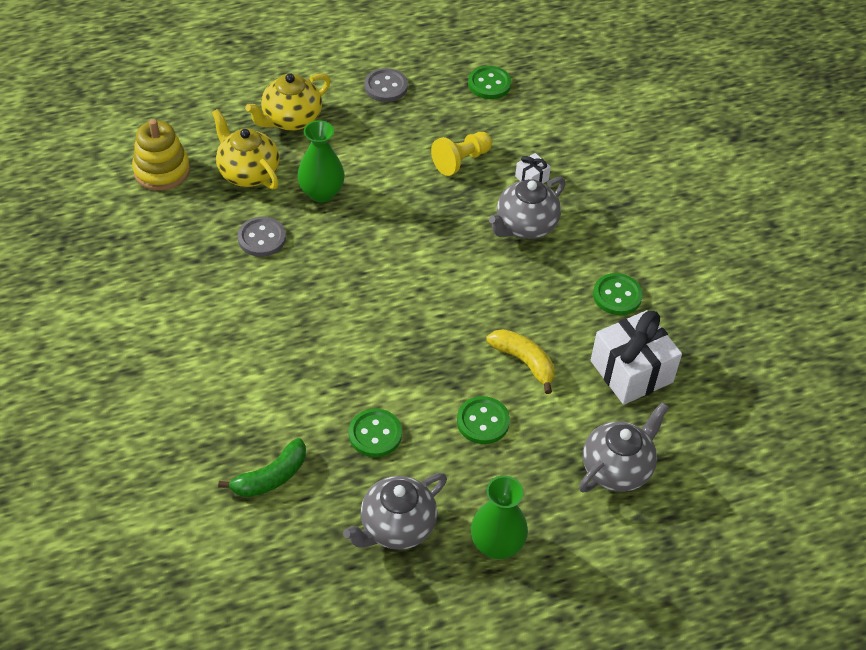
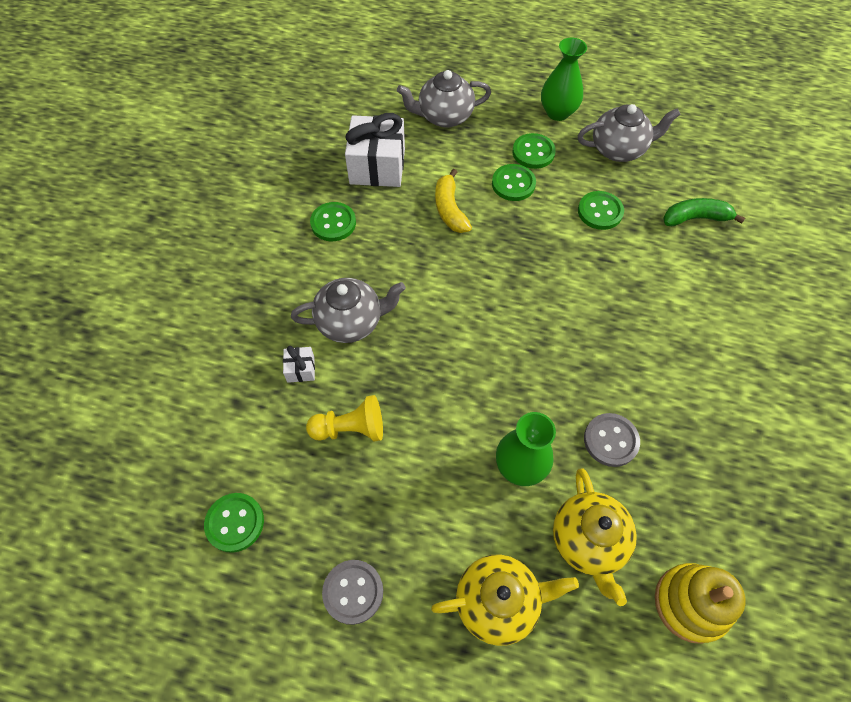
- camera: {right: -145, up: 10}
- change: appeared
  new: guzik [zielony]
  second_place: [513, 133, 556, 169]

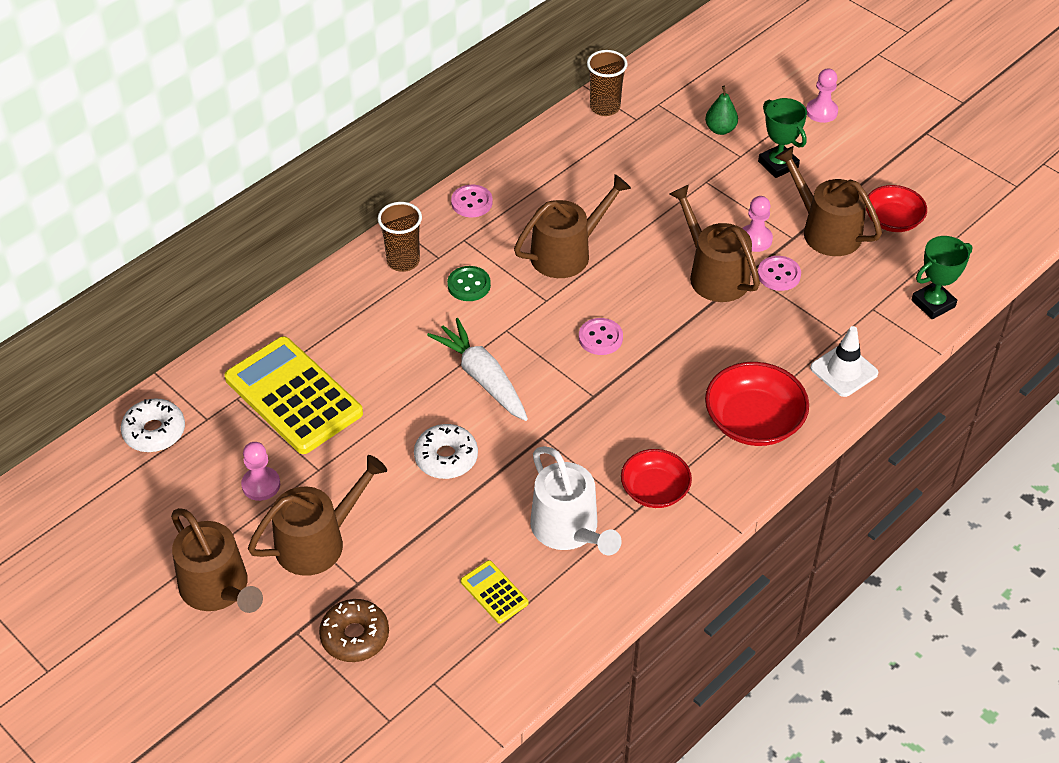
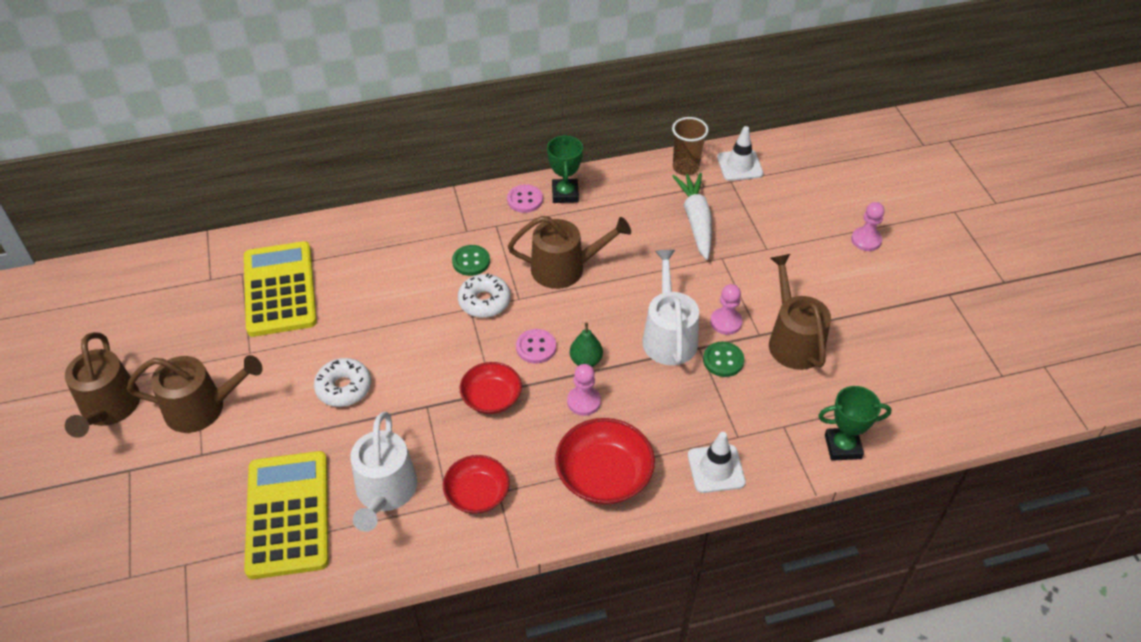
- camera: {right: 30, up: 0}
- change: relocated
  old: gruszka [zielony]
  first_place: [705, 86, 738, 135]
  second_place: [570, 323, 603, 367]
- change: relocated
  old: puchar [zielony]
  first_place: [758, 98, 807, 178]
  second_place: [547, 134, 583, 203]
- change: colour
  old: konewka [brązowy]
  new: konewka [biały]
  first_place: [669, 185, 760, 302]
  second_place: [642, 250, 699, 365]
- change: relocated
  old: miska [czerwony]
  first_place: [866, 185, 927, 232]
  second_place: [460, 362, 522, 414]
- change: missing
  old: szklanka [brązowy]
  first_place: [378, 202, 422, 272]
- change: colour
  old: guzik [różowy]
  new: guzik [zielony]
  first_place: [758, 256, 801, 291]
  second_place: [703, 342, 744, 377]
- change: relocated
  old: marchewka [biały]
  first_place: [427, 318, 528, 421]
  second_place: [672, 173, 712, 260]
- change: relocated
  old: donut [biały]
  first_place: [121, 398, 185, 452]
  second_place: [458, 273, 511, 318]
- change: relocated
  old: pionek [różowy]
  first_place: [241, 442, 280, 501]
  second_place: [567, 364, 601, 416]
- change: size
  old: kalkulator [żółty]
  first_place: [461, 560, 529, 624]
  second_place: [244, 451, 329, 579]
  factor: 2.23
- change: missing
  old: donut [brązowy]
  first_place: [319, 599, 389, 662]
- change: appeared
  new: pachołek [biały]
  second_place: [717, 126, 763, 181]

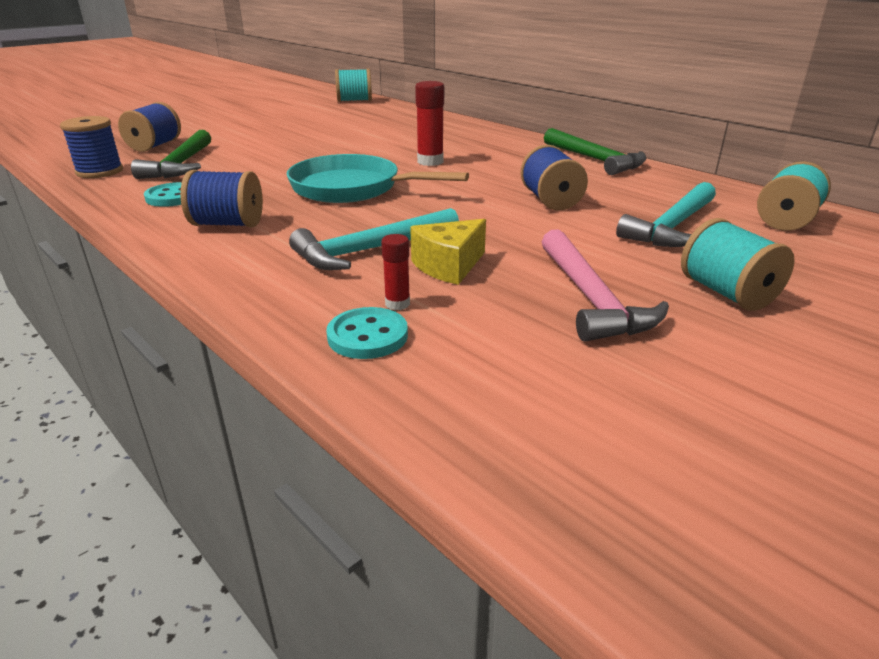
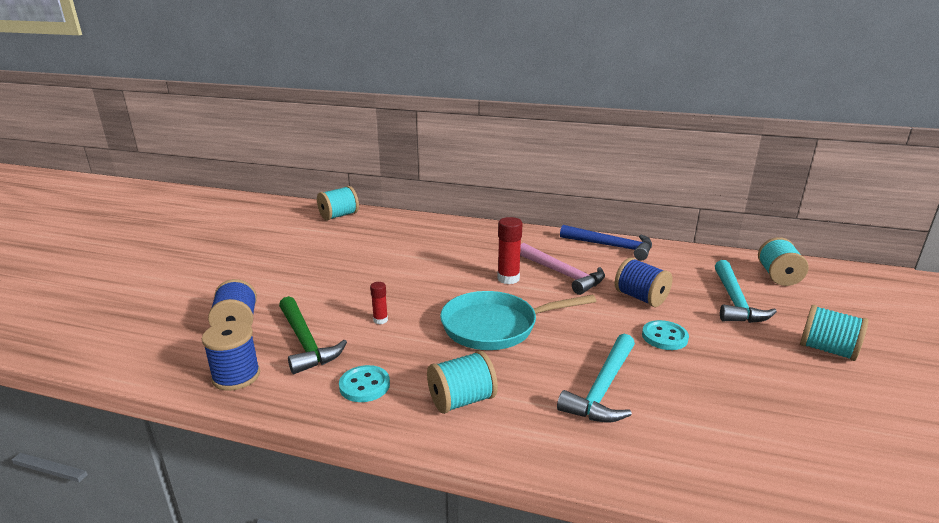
- camera: {right: -30, up: -5}
- change: colour
  old: młotek [zielony]
  new: młotek [niebieski]
  first_place: [544, 128, 646, 175]
  second_place: [560, 225, 652, 260]
- change: colour
  old: szpulka [niebieski]
  new: szpulka [turkusowy]
  first_place: [180, 170, 263, 228]
  second_place: [427, 351, 498, 414]
- change: missing
  old: ser [żółty]
  first_place: [410, 219, 486, 285]
- change: relocated
  old: młotek [różowy]
  first_place: [542, 229, 669, 342]
  second_place: [520, 243, 605, 295]
- change: relocated
  old: klej w sztyfcie [czerwony]
  first_place: [381, 234, 410, 310]
  second_place: [370, 282, 388, 324]
- change: relocated
  old: guzik [turkusowy]
  first_place: [326, 307, 408, 359]
  second_place: [642, 320, 689, 350]

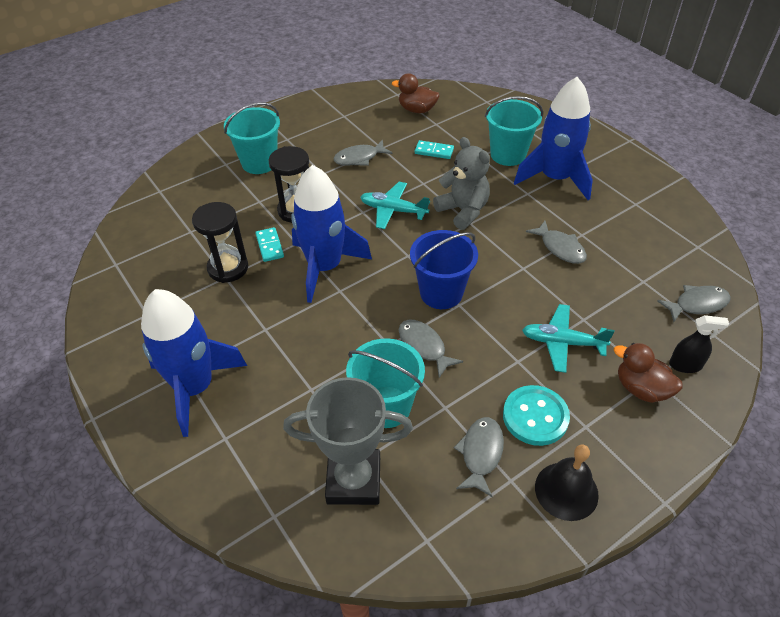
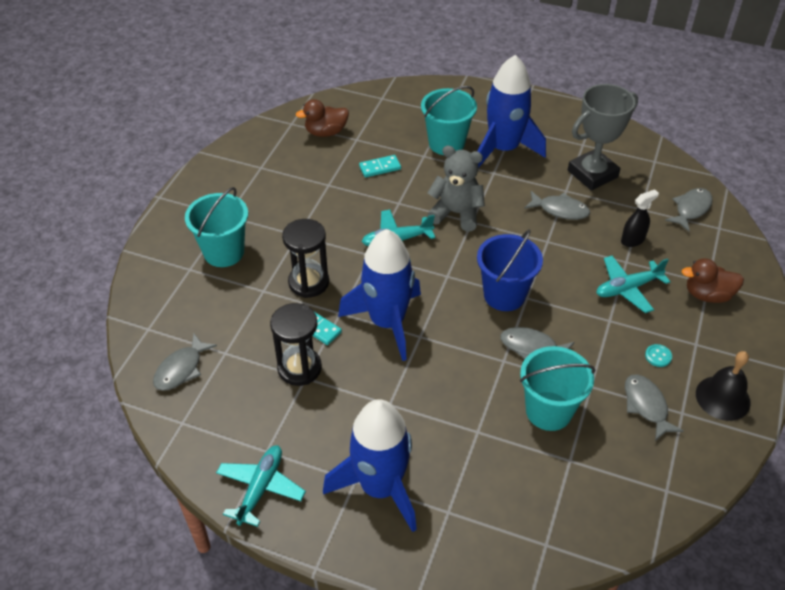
- camera: {right: -35, up: 0}
- change: relocated
  old: ryba [szary]
  first_place: [333, 140, 392, 166]
  second_place: [153, 333, 217, 391]
- change: relocated
  old: spryskiwacz [czarny]
  first_place: [669, 315, 729, 373]
  second_place: [621, 189, 659, 247]
- change: relocated
  old: puchar [szary]
  first_place: [283, 377, 413, 505]
  second_place: [568, 84, 638, 191]
- change: size
  old: guzik [turkusowy]
  first_place: [503, 385, 570, 446]
  second_place: [645, 344, 672, 367]
  factor: 0.45
- change: appeared
  new: samolot [turkusowy]
  second_place: [216, 446, 306, 527]

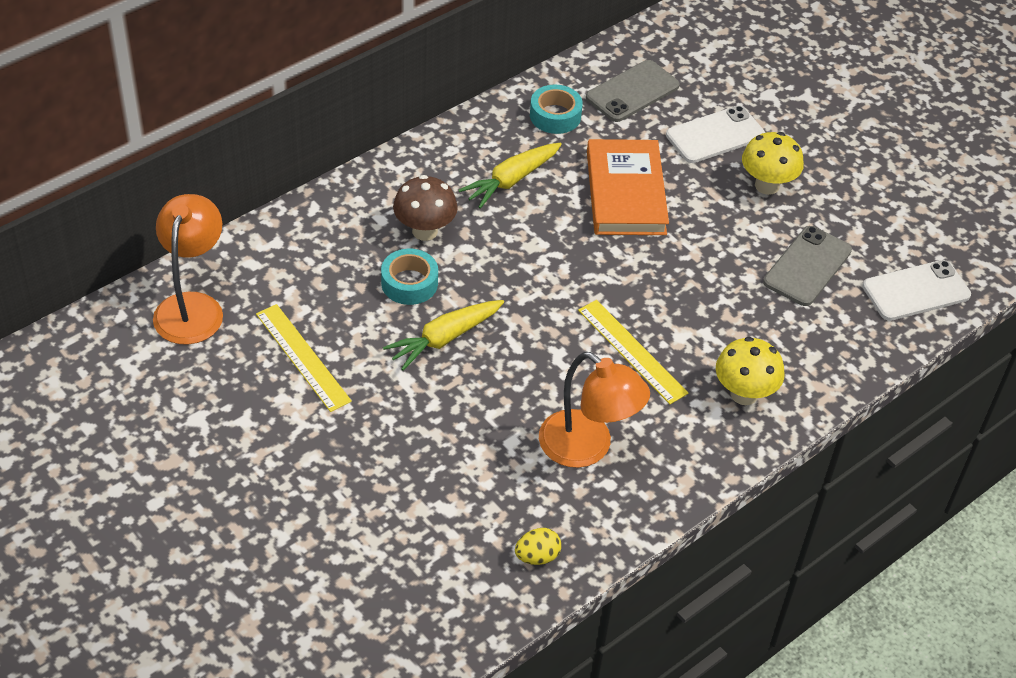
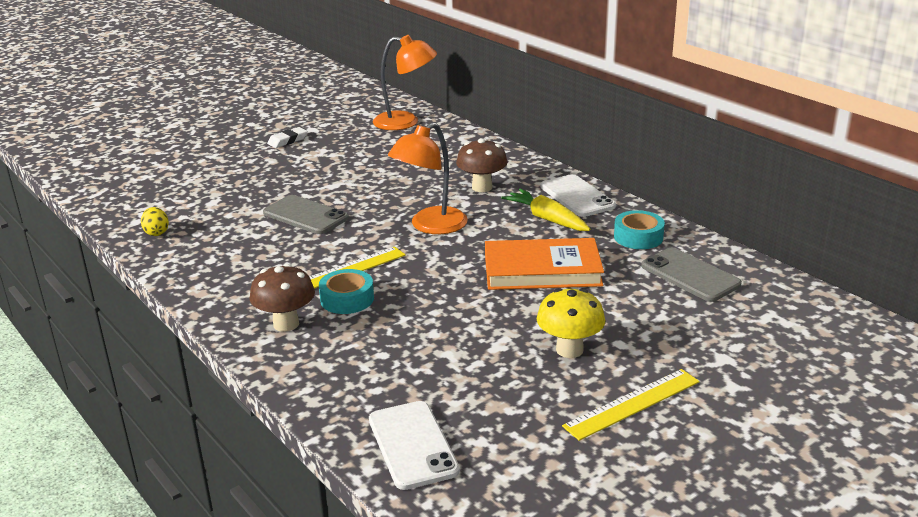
- camera: {right: 95, up: -20}
- change: relocated
  old: telefon [biały]
  first_place: [666, 106, 765, 163]
  second_place: [540, 174, 616, 217]
- change: relocated
  old: telefon [szary]
  first_place: [763, 226, 852, 306]
  second_place: [263, 195, 349, 234]
- change: relocated
  old: taśma klejąca [turkusowy]
  first_place: [381, 249, 438, 305]
  second_place: [319, 269, 374, 314]
- change: missing
  old: marchewka [żółty]
  first_place: [383, 300, 504, 370]
- change: relocated
  old: linijka [żółty]
  first_place: [256, 304, 352, 412]
  second_place: [562, 369, 700, 441]
- change: colour
  old: grzyb [żółty]
  new: grzyb [brązowy]
  first_place: [716, 337, 784, 405]
  second_place: [249, 264, 315, 332]
- change: relocated
  old: lampka [pomarańczowy]
  first_place: [539, 352, 650, 468]
  second_place: [388, 122, 468, 234]
- change: appeared
  new: gumka do mazania [biały]
  second_place: [267, 127, 307, 148]

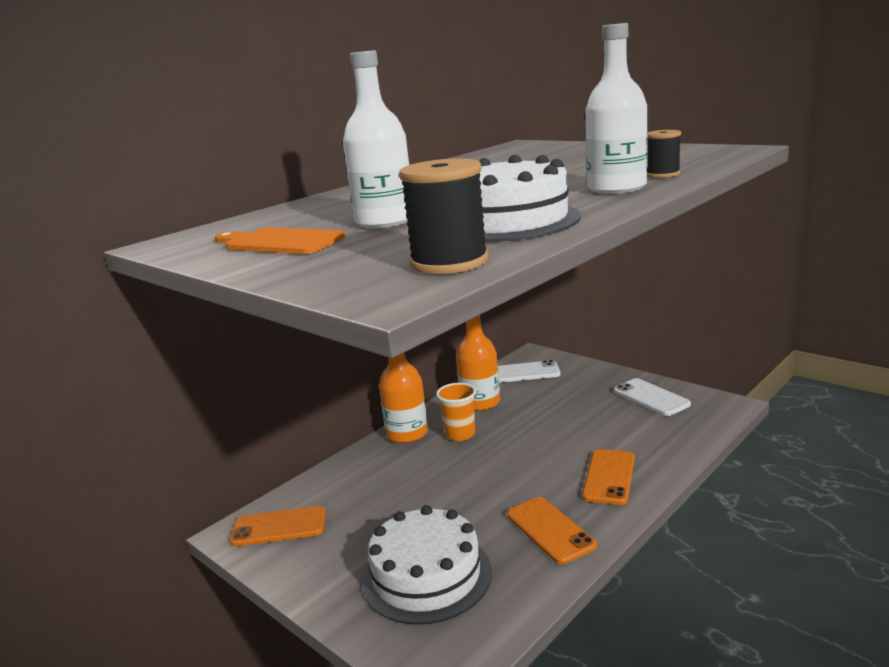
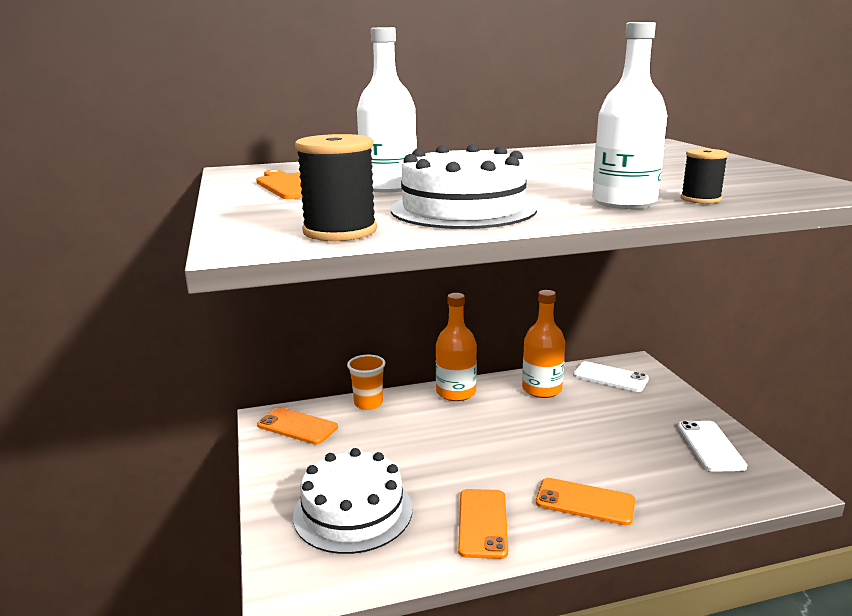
- camera: {right: 30, up: 0}
- change: relocated
  old: szklanka [pomarańczowy]
  first_place: [436, 383, 476, 441]
  second_place: [347, 355, 386, 410]
- change: spun
  old: telefon [pomarańczowy]
  first_place: [582, 449, 635, 505]
  second_place: [536, 478, 635, 526]
  degrees: 60

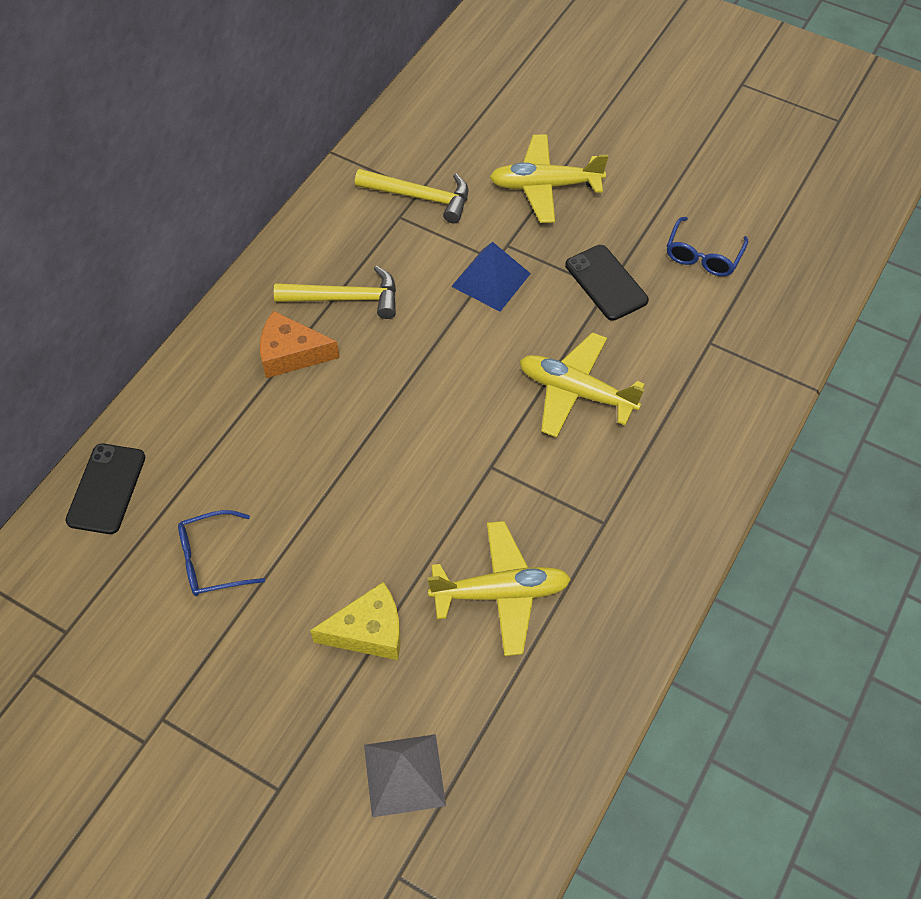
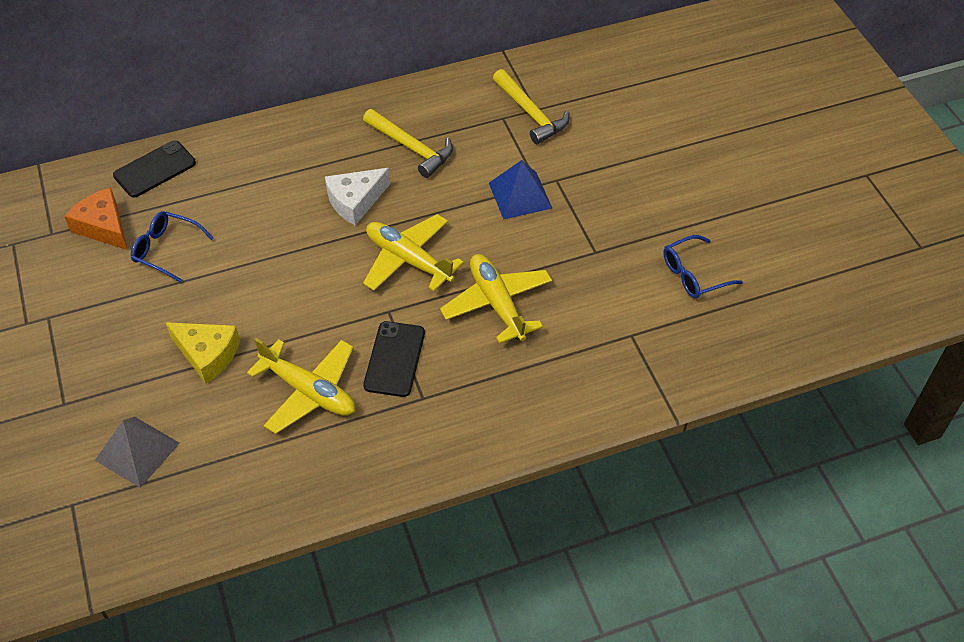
- camera: {right: 40, up: -5}
- change: relocated
  old: samolot [żółty]
  first_place: [490, 134, 608, 223]
  second_place: [363, 214, 464, 291]
- change: relocated
  old: telefon [czarny]
  first_place: [565, 245, 649, 321]
  second_place: [363, 321, 425, 397]
- change: relocated
  old: ser [pomarańczowy]
  first_place: [260, 311, 339, 378]
  second_place: [64, 187, 128, 250]
- change: appeared
  new: ser [biały]
  second_place: [325, 168, 390, 225]

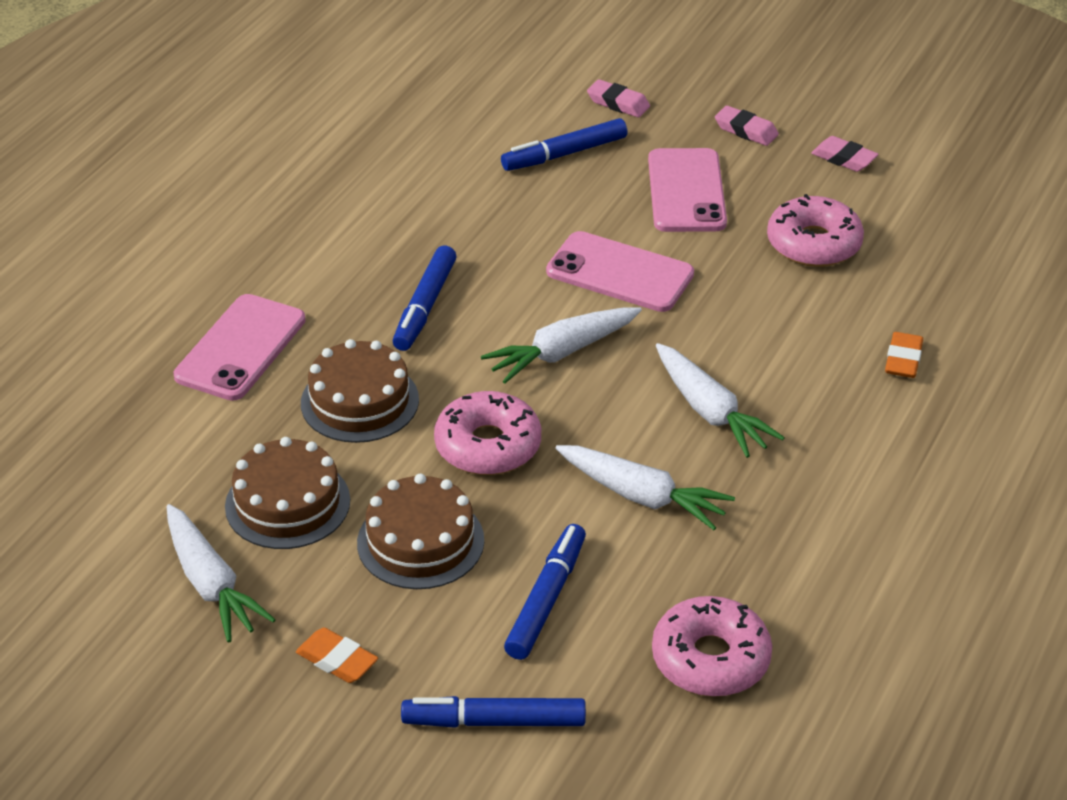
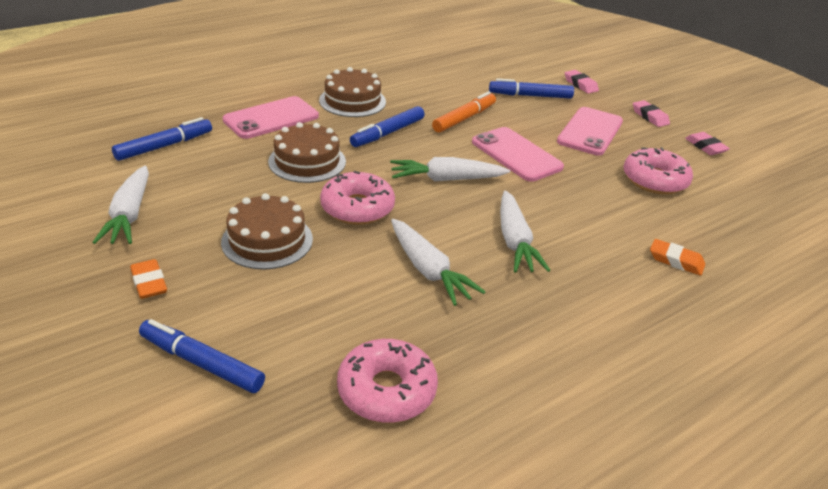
- camera: {right: 25, up: -5}
- change: spun
  old: gumka do mazania [pomarańczowy]
  first_place: [885, 332, 923, 378]
  second_place: [650, 239, 705, 276]
  degrees: 75
- change: relocated
  old: tort [brązowy]
  first_place: [225, 437, 350, 549]
  second_place: [319, 67, 386, 117]
- change: relocated
  old: flamaster [niebieski]
  first_place: [504, 524, 586, 660]
  second_place: [112, 117, 212, 161]
- change: appeared
  new: flamaster [pomarańczowy]
  second_place: [432, 91, 496, 133]

